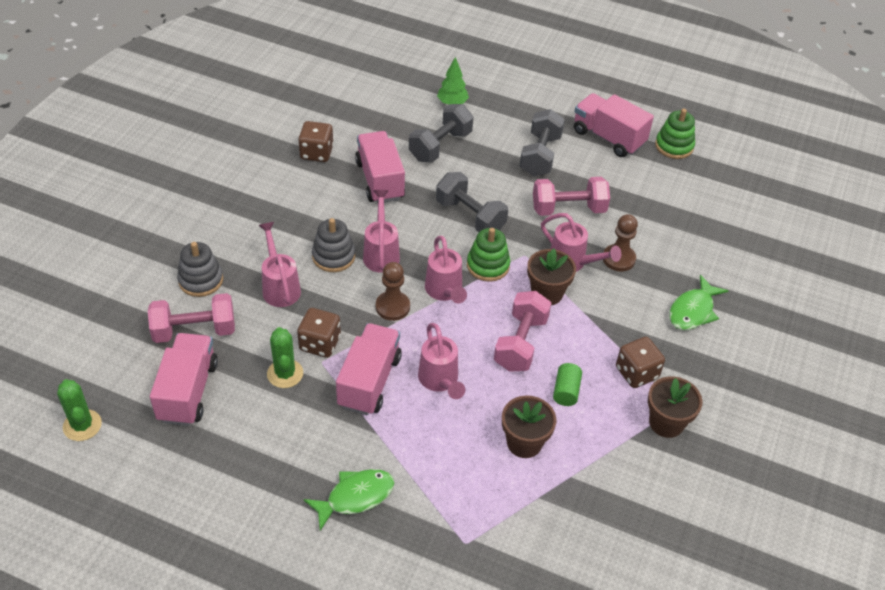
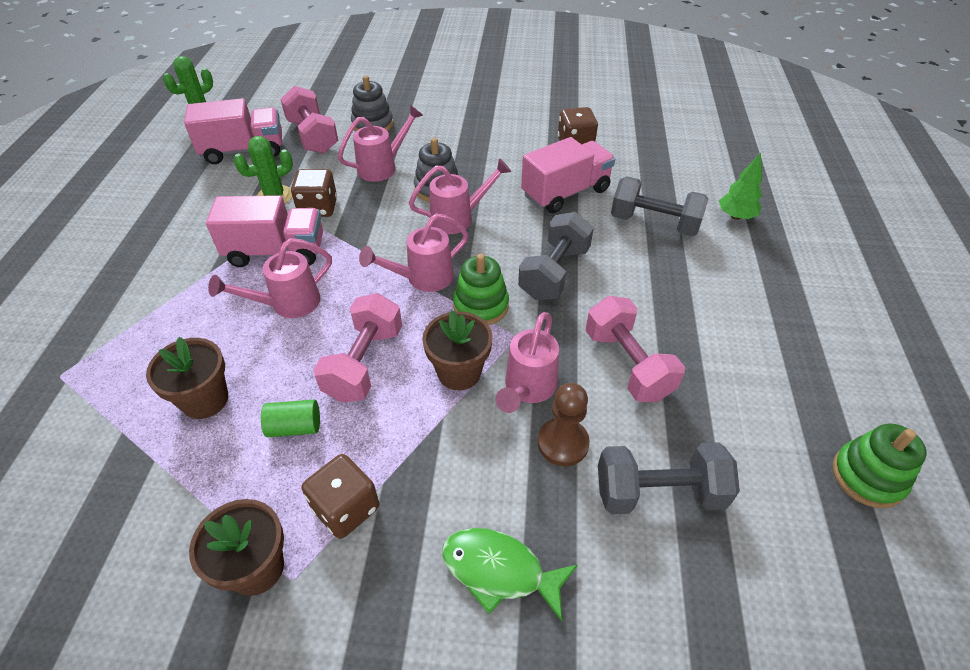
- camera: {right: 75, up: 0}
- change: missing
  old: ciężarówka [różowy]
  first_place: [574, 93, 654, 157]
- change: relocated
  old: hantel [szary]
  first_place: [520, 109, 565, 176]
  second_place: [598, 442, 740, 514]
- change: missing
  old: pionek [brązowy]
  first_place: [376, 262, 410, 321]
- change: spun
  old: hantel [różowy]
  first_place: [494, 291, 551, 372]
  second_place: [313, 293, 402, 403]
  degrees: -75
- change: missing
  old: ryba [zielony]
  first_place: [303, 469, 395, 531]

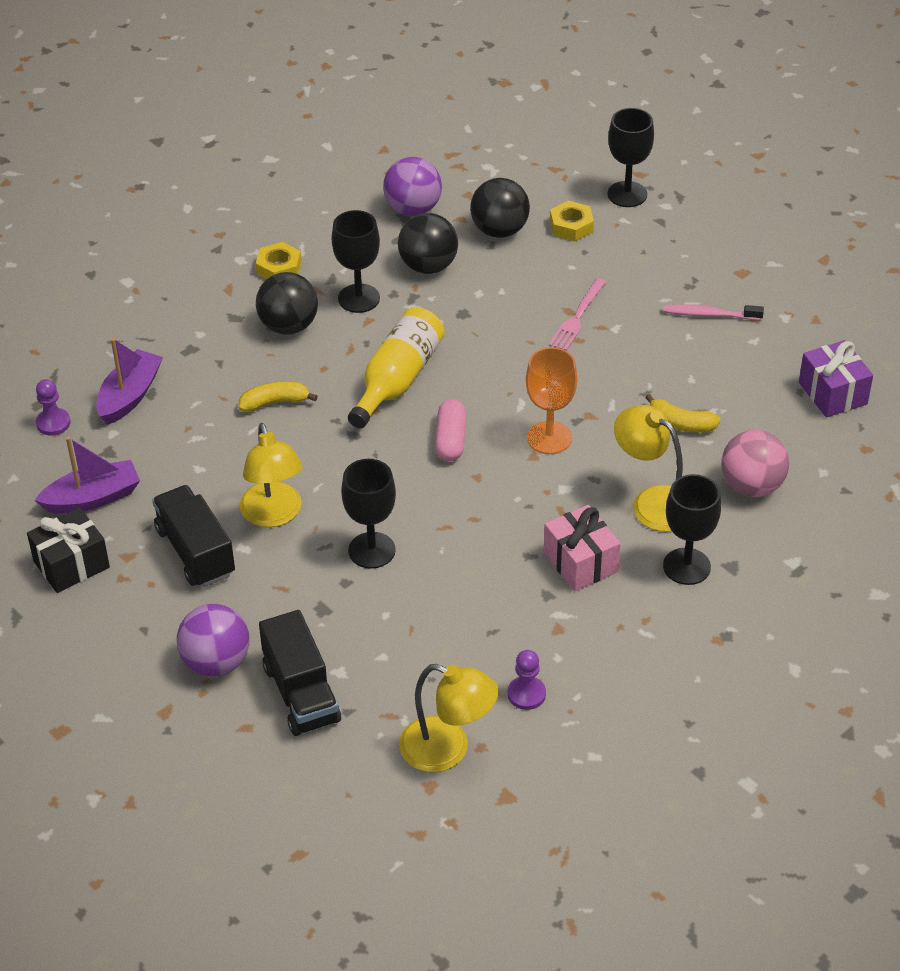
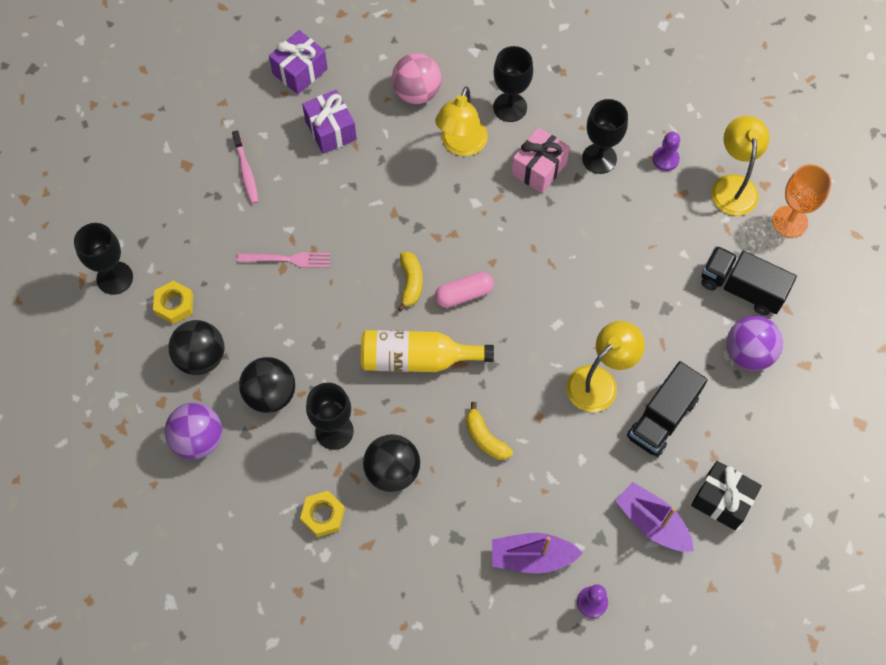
- camera: {right: -115, up: 20}
- change: relocated
  old: kielich [pomarańczowy]
  first_place: [526, 347, 577, 454]
  second_place: [772, 164, 831, 238]
- change: relocated
  old: banan [żółty]
  first_place: [645, 394, 721, 433]
  second_place: [397, 252, 423, 312]
- change: relocated
  old: kielich [czarny]
  first_place: [341, 459, 396, 569]
  second_place: [582, 99, 628, 174]
- change: spun
  old: ciężarówka [czarny]
  first_place: [259, 610, 341, 736]
  second_place: [702, 246, 797, 316]
  degrees: -105
- change: appeared
  new: prezent [fioletowy]
  second_place: [302, 90, 357, 154]

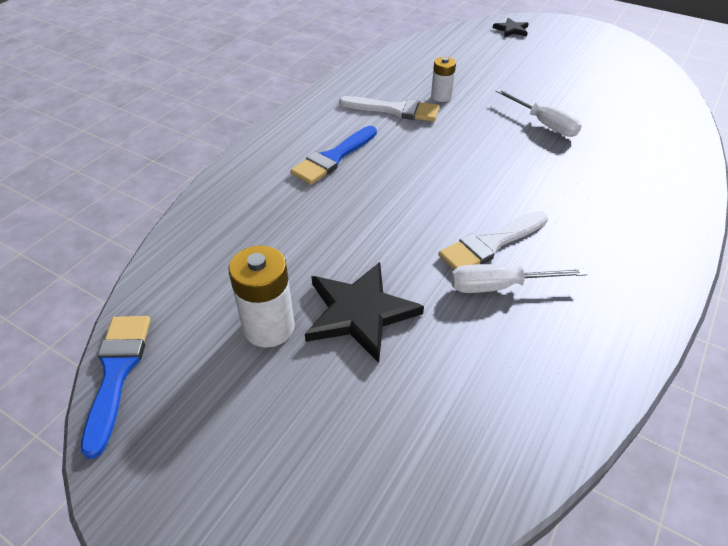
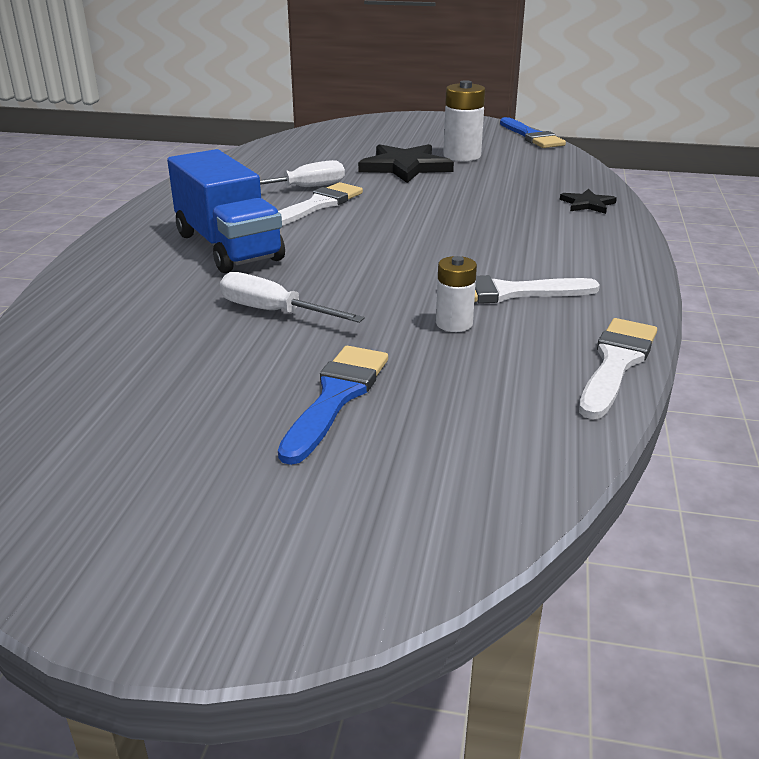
- camera: {right: 160, up: -15}
- change: relocated
  old: gwiazda [czarny]
  first_place: [493, 18, 529, 37]
  second_place: [560, 189, 617, 214]
- change: relocated
  old: pędzel [niebieski]
  first_place: [291, 126, 377, 184]
  second_place: [278, 346, 388, 465]
- change: appeared
  new: ciężarówka [niebieski]
  second_place: [167, 149, 285, 273]
- change: appeared
  new: pędzel [biały]
  second_place: [579, 318, 657, 419]

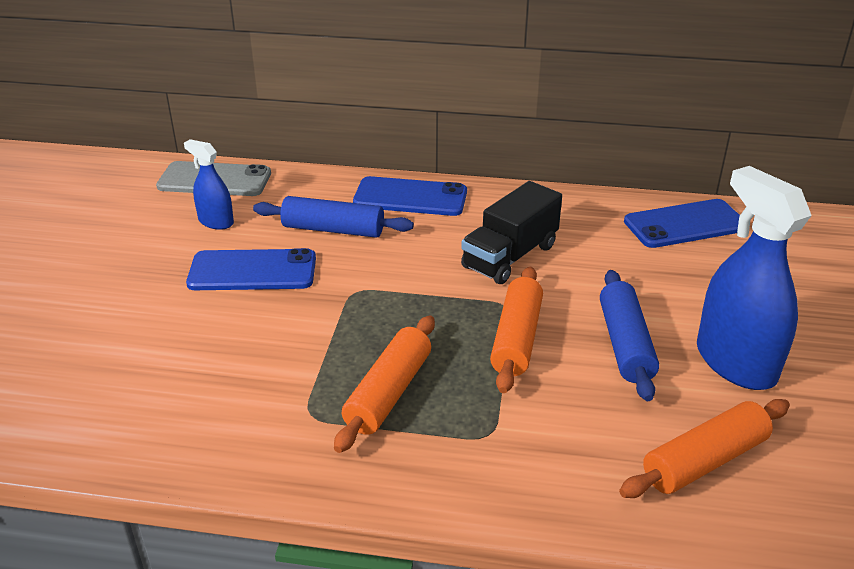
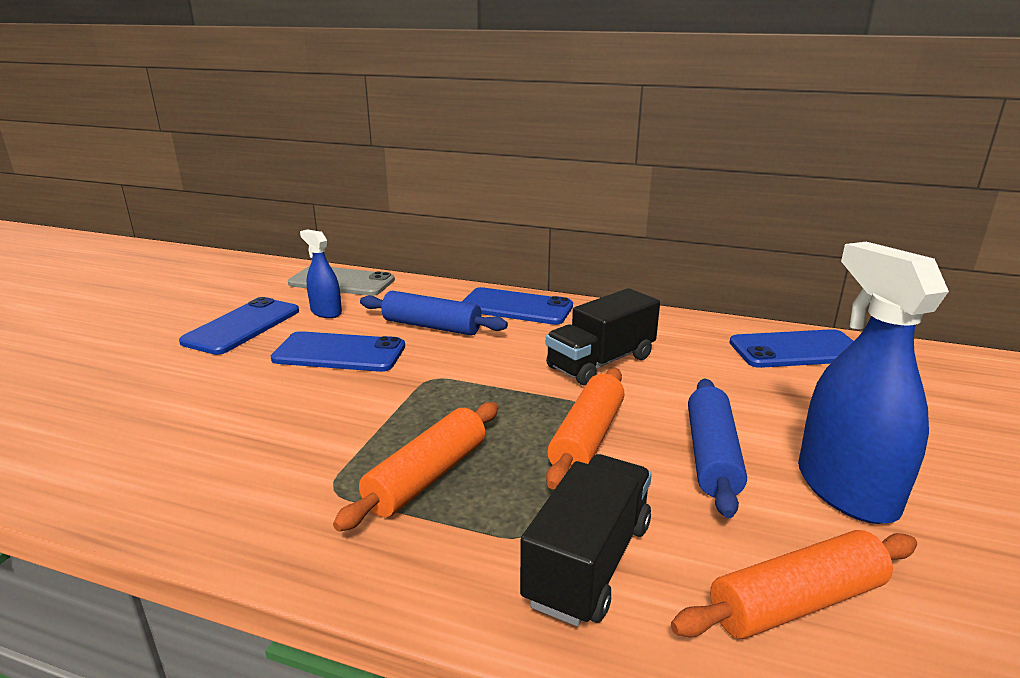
- camera: {right: 10, up: -10}
- change: appeared
  new: telefon [niebieski]
  second_place: [179, 297, 299, 355]
- change: appeared
  new: ciężarówka [czarny]
  second_place: [520, 454, 652, 626]

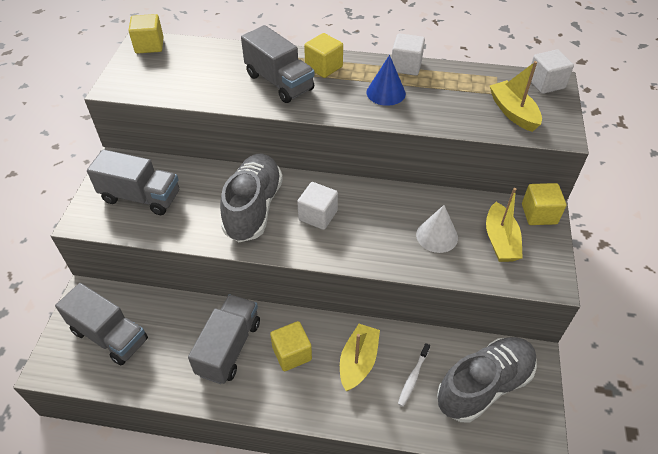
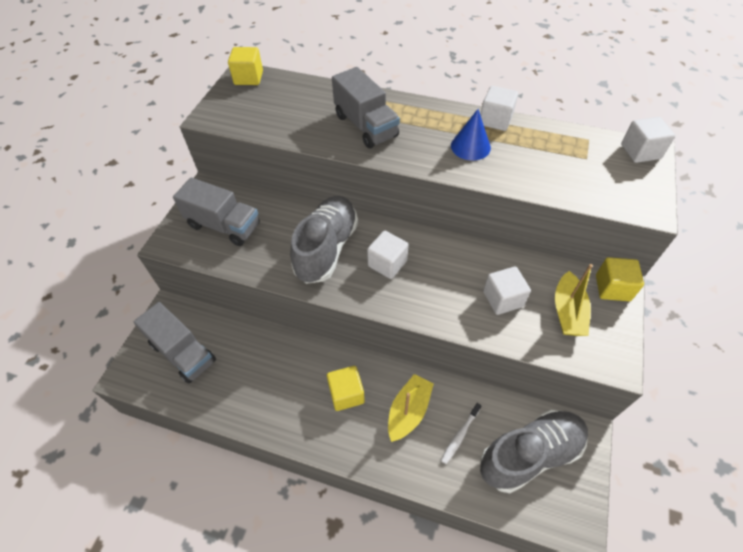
- camera: {right: 10, up: 5}
- change: missing
  old: sześcian [żółty]
  first_place: [304, 33, 343, 78]
- change: missing
  old: łódka [żółty]
  first_place: [490, 61, 542, 132]
- change: exchanged
  old: stożek [biały]
  new: sześcian [biały]
  first_place: [416, 205, 458, 253]
  second_place: [483, 266, 531, 315]
- change: missing
  old: ciężarówka [szary]
  first_place: [188, 294, 260, 384]

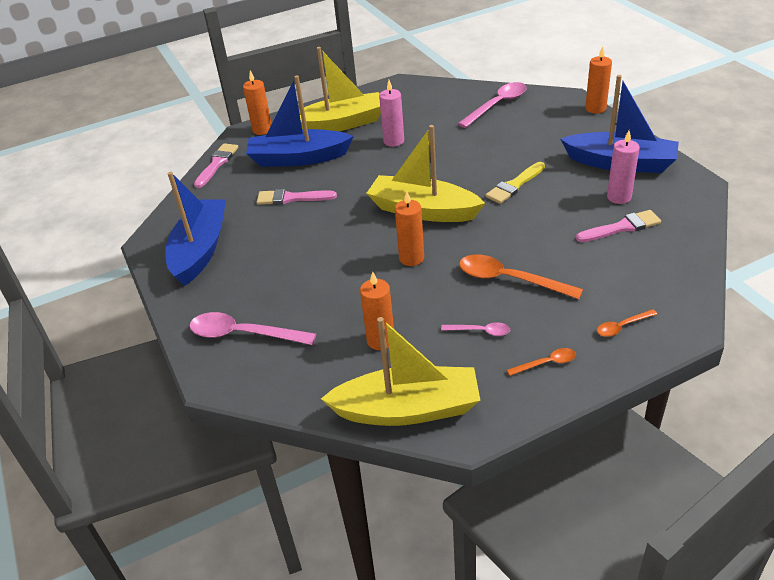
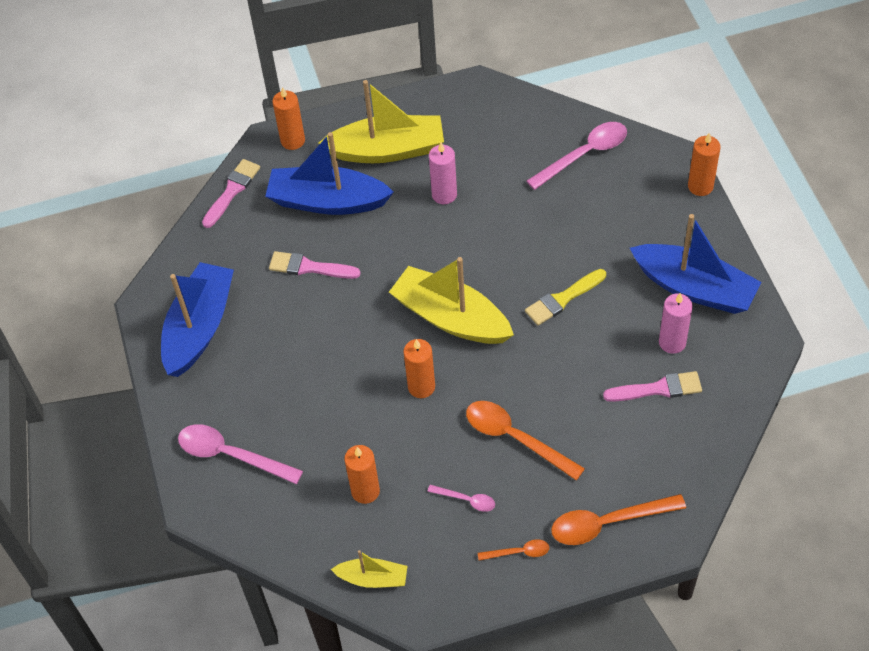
- camera: {right: 10, up: 15}
- change: size
  old: łyżka [pomarańczowy]
  first_place: [597, 309, 657, 337]
  second_place: [551, 494, 686, 545]
  factor: 1.95
- change: size
  old: łódka [żółty]
  first_place: [321, 317, 480, 426]
  second_place: [331, 550, 407, 588]
  factor: 0.51

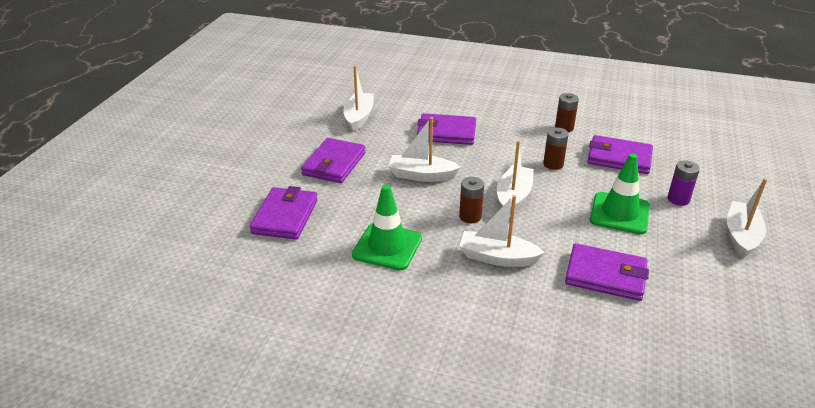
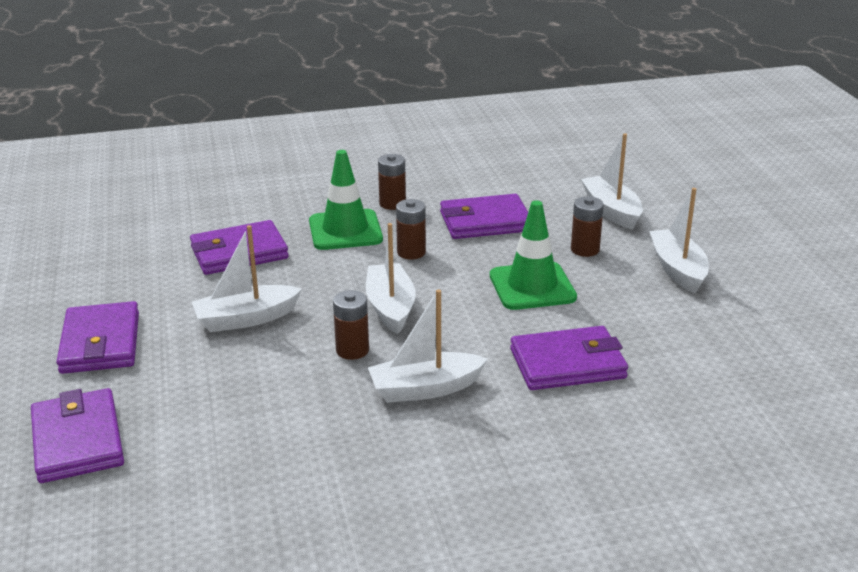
- camera: {right: -30, up: -5}
- change: relocated
  old: łódka [biały]
  first_place: [343, 66, 373, 131]
  second_place: [581, 133, 643, 230]
- change: colour
  old: bateria [fioletowy]
  new: bateria [brązowy]
  first_place: [667, 160, 700, 206]
  second_place: [571, 196, 604, 257]
- change: relocated
  old: pachołek [zielony]
  first_place: [352, 185, 422, 271]
  second_place: [309, 150, 383, 250]

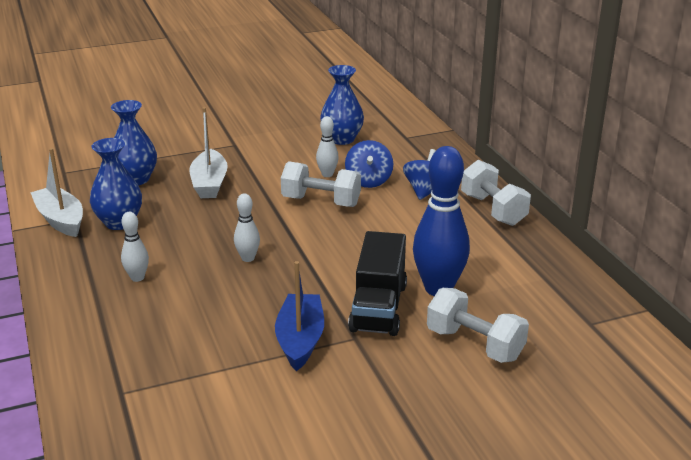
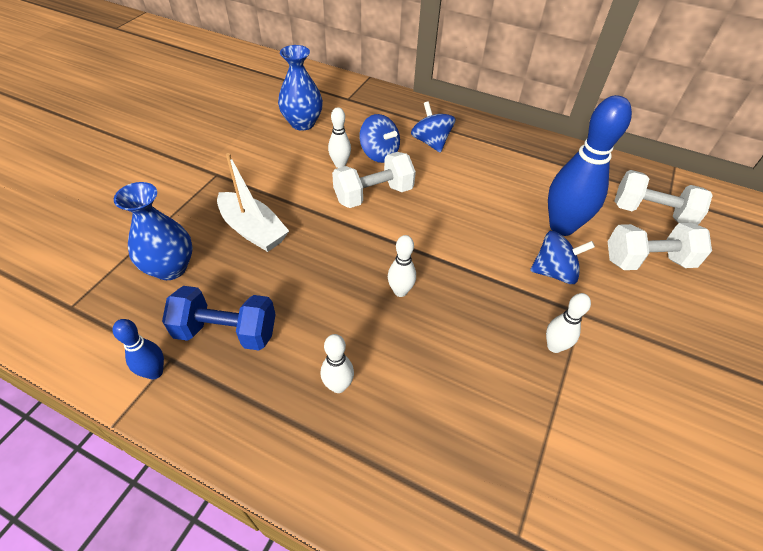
- camera: {right: -45, up: 20}
- change: exchanged
  old: wazon [niebieski]
  new: hantel [niebieski]
  first_place: [90, 138, 142, 230]
  second_place: [162, 286, 276, 351]
- change: exchanged
  old: łódka [biały]
  new: kręgiel [niebieski]
  first_place: [30, 148, 83, 237]
  second_place: [113, 319, 164, 379]
- change: relocated
  old: hantel [biały]
  first_place: [461, 160, 531, 226]
  second_place: [615, 170, 713, 225]
- change: exchanged
  old: ciężarówka [czarny]
  new: bączek [niebieski]
  first_place: [348, 231, 407, 336]
  second_place: [530, 231, 595, 284]
- change: exchanged
  old: łódka [niebieski]
  new: kręgiel [biały]
  first_place: [275, 261, 324, 371]
  second_place: [546, 293, 591, 353]

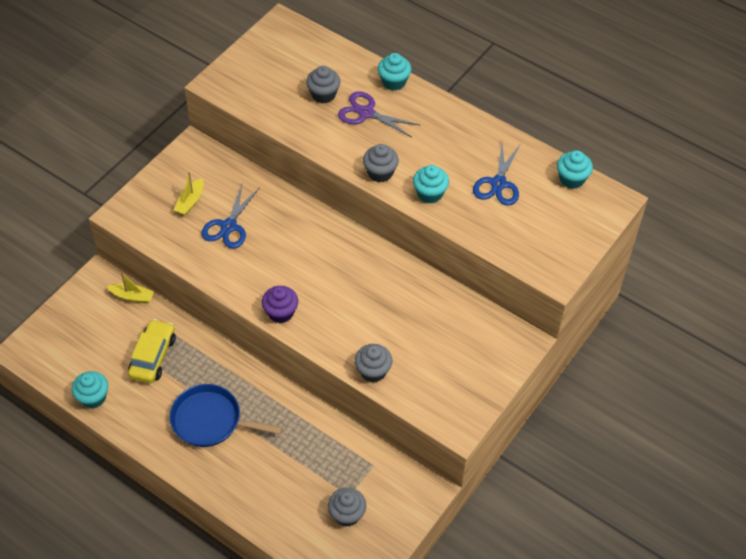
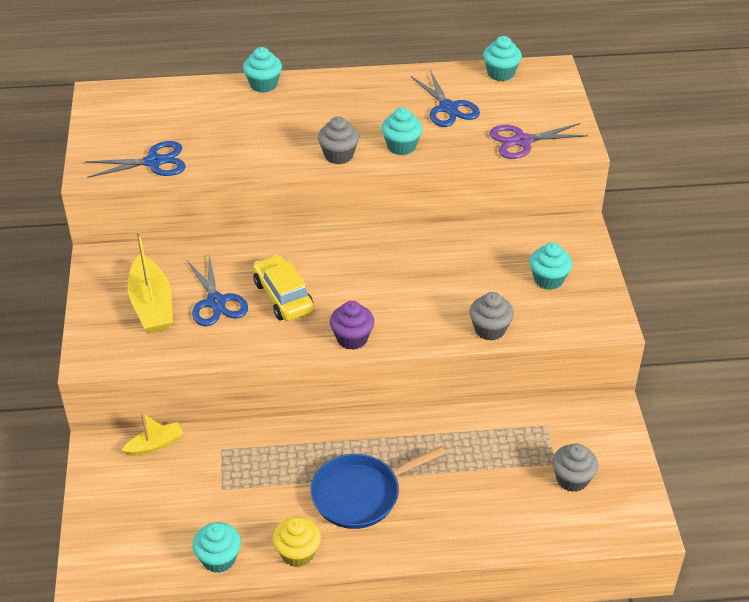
- camera: {right: -40, up: -10}
- change: missing
  old: muffinka [szary]
  first_place: [306, 66, 340, 104]
- change: relocated
  old: nożyczki [fioletowy]
  first_place: [338, 91, 420, 137]
  second_place: [489, 123, 589, 159]
- change: size
  old: łódka [żółty]
  first_place: [174, 172, 204, 215]
  second_place: [127, 231, 173, 333]
  factor: 1.74
- change: relocated
  old: samochód [żółty]
  first_place: [128, 319, 176, 383]
  second_place: [253, 255, 314, 321]
- change: appeared
  new: nożyczki [niebieski]
  second_place: [85, 141, 186, 178]
- change: appeared
  new: muffinka [turkusowy]
  second_place: [530, 242, 572, 290]
- change: appeared
  new: muffinka [żółty]
  second_place: [273, 517, 321, 567]

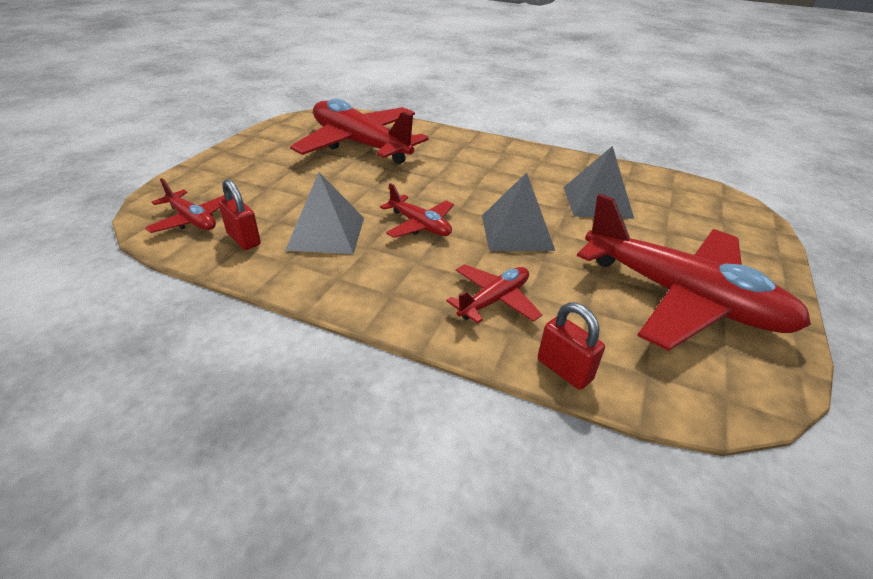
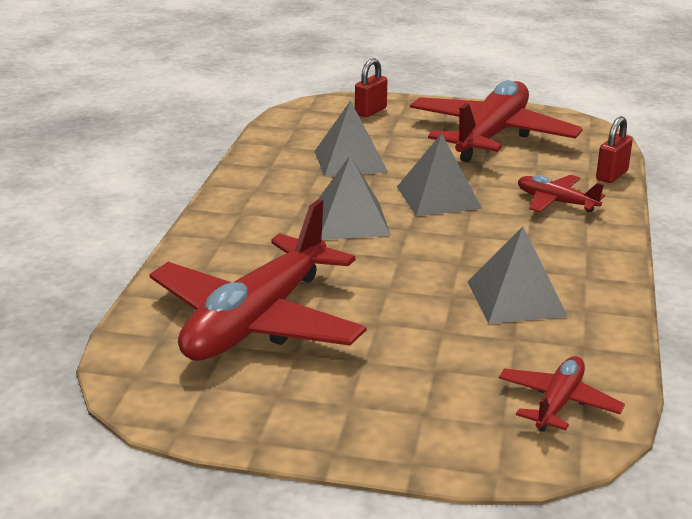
- camera: {right: -100, up: -10}
- change: relocated
  old: kłódka [czerwony]
  first_place: [218, 179, 261, 250]
  second_place: [355, 58, 387, 117]
- change: missing
  old: samolot [czerwony]
  first_place: [380, 183, 454, 238]
- change: appeared
  new: piramida [szary]
  second_place: [318, 155, 391, 240]

